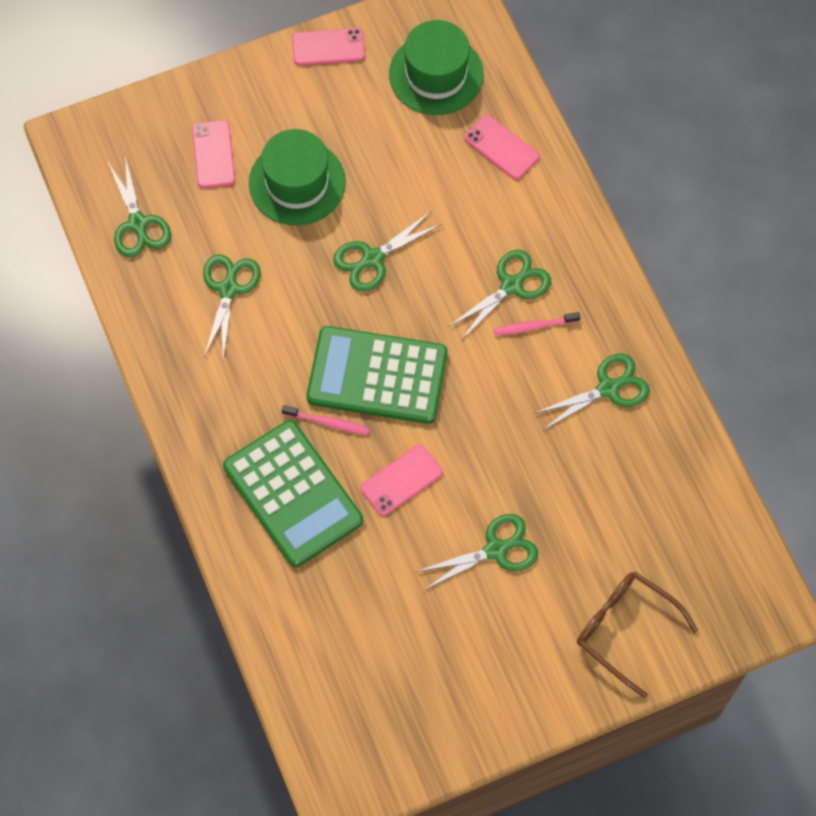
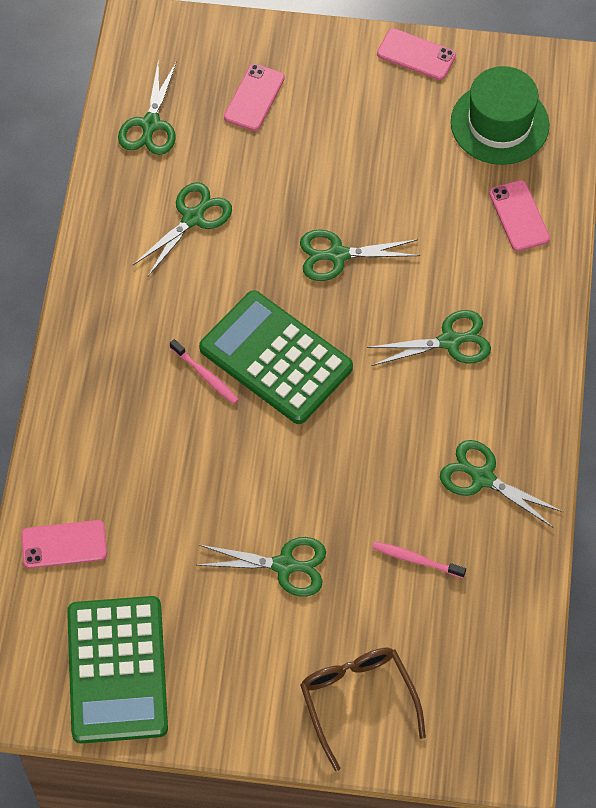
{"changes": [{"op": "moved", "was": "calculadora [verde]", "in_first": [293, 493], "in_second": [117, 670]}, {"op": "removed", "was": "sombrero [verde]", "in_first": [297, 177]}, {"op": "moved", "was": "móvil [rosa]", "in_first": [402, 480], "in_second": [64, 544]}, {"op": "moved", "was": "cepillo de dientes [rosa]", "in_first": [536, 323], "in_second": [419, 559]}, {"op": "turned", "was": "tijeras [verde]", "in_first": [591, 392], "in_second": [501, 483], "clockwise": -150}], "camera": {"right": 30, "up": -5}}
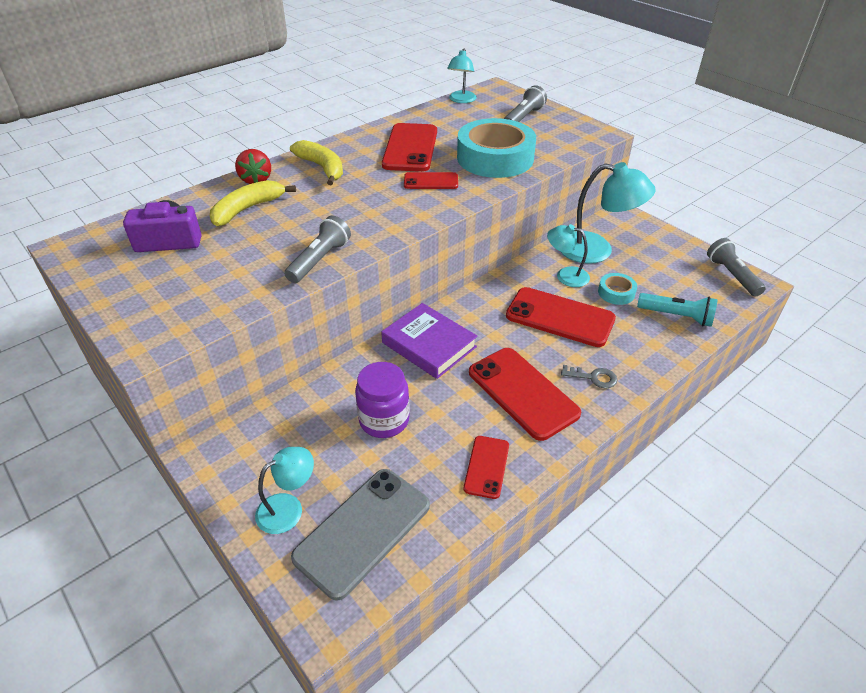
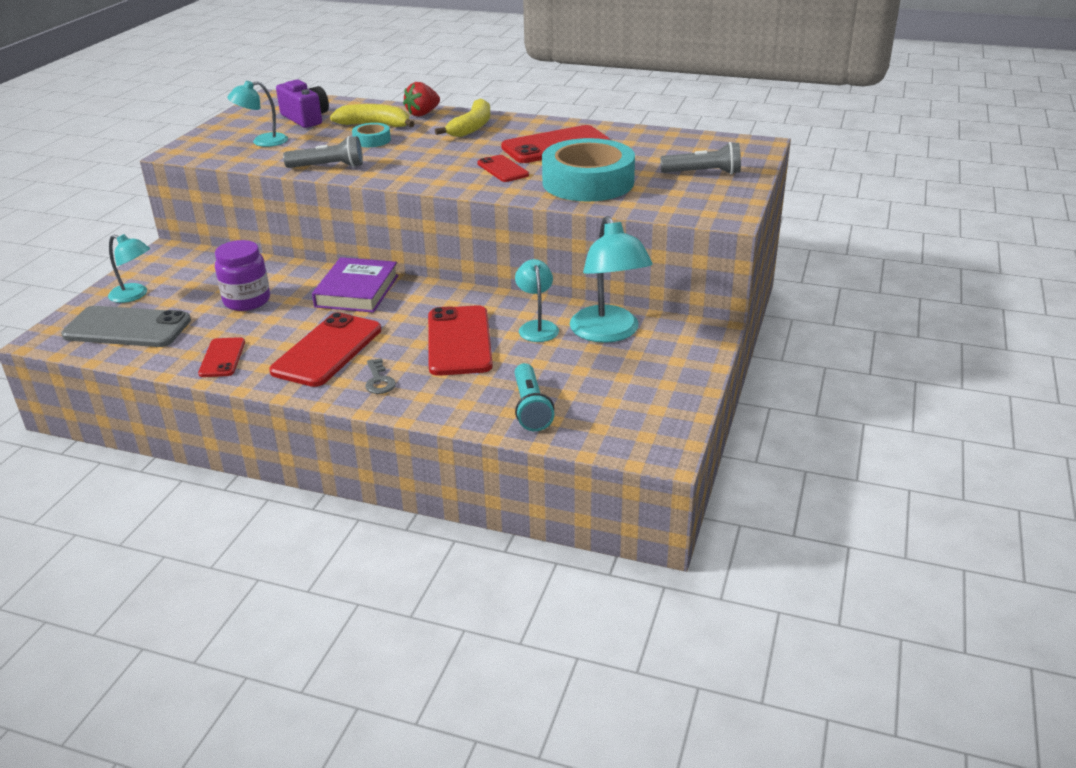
{"changes": [{"op": "moved", "was": "lámpara [turquesa]", "in_first": [462, 76], "in_second": [257, 114]}, {"op": "turned", "was": "móvil [rojo]", "in_first": [486, 467], "in_second": [221, 357], "clockwise": -75}, {"op": "moved", "was": "cinta adhesiva [turquesa]", "in_first": [617, 289], "in_second": [371, 135]}, {"op": "removed", "was": "lámpara de mano [gris]", "in_first": [736, 267]}], "camera": {"right": 60, "up": -10}}
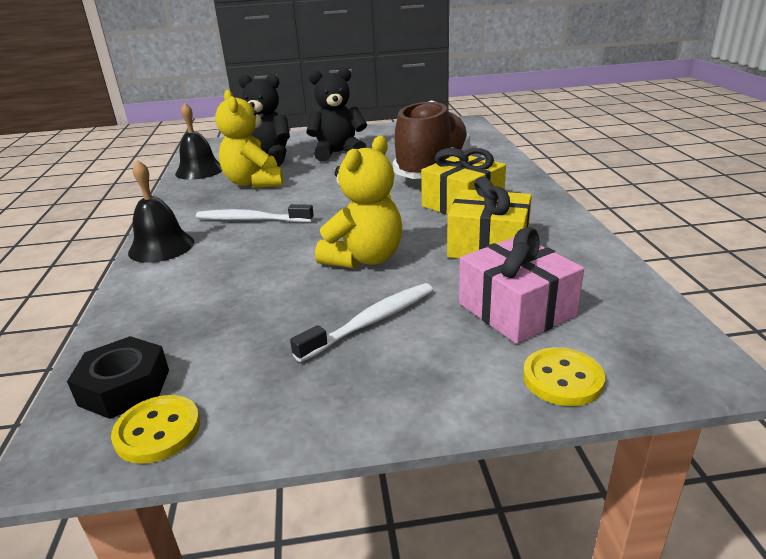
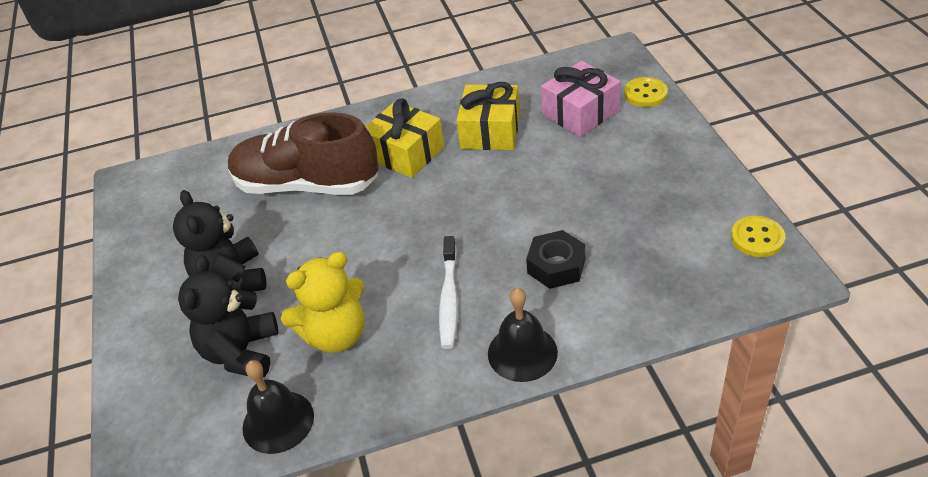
{"changes": [{"op": "moved", "was": "tuerca [negro]", "in_first": [118, 377], "in_second": [556, 259]}, {"op": "removed", "was": "cepillo de dientes [blanco]", "in_first": [361, 322]}, {"op": "removed", "was": "osito [amarillo]", "in_first": [358, 202]}], "camera": {"right": -95, "up": 15}}
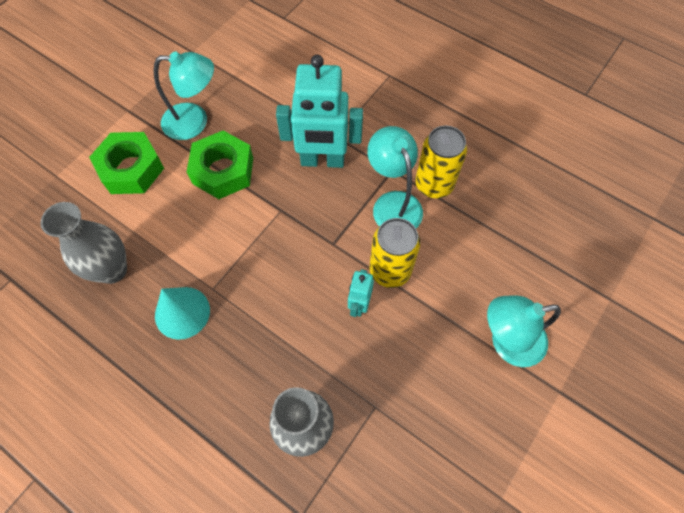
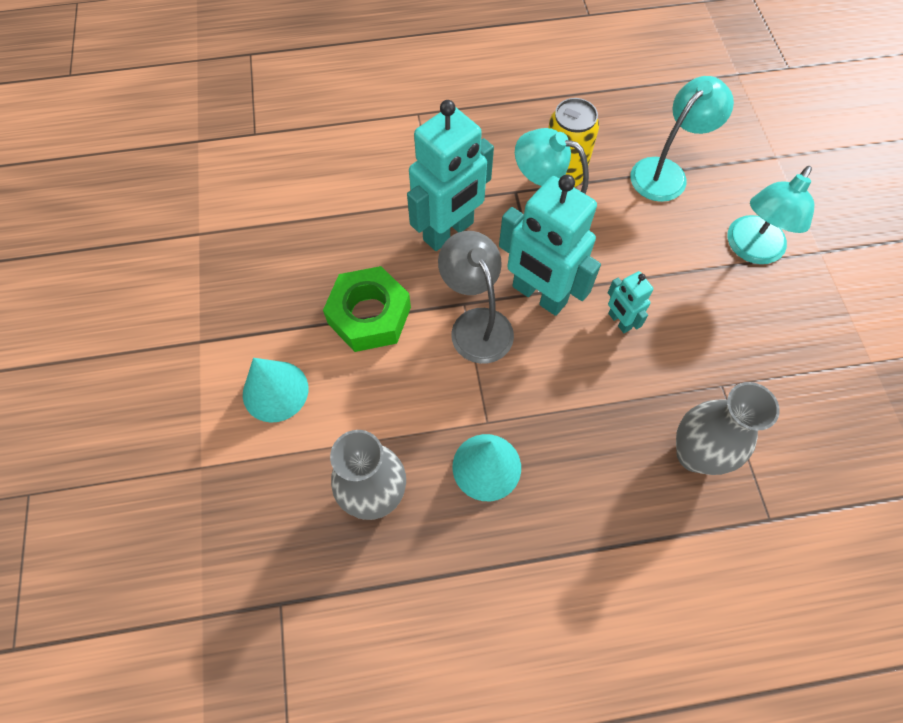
{"changes": [{"op": "replaced", "was": "tuerca [verde]", "now": "cono [turquesa]", "in_first": [126, 163], "in_second": [275, 390]}, {"op": "moved", "was": "lámpara [turquesa]", "in_first": [184, 95], "in_second": [682, 139]}, {"op": "removed", "was": "lata [amarillo]", "in_first": [394, 253]}, {"op": "added", "now": "lámpara [gris]", "in_second": [476, 297]}, {"op": "added", "now": "robot [turquesa]", "in_second": [550, 245]}], "camera": {"right": -45, "up": 0}}
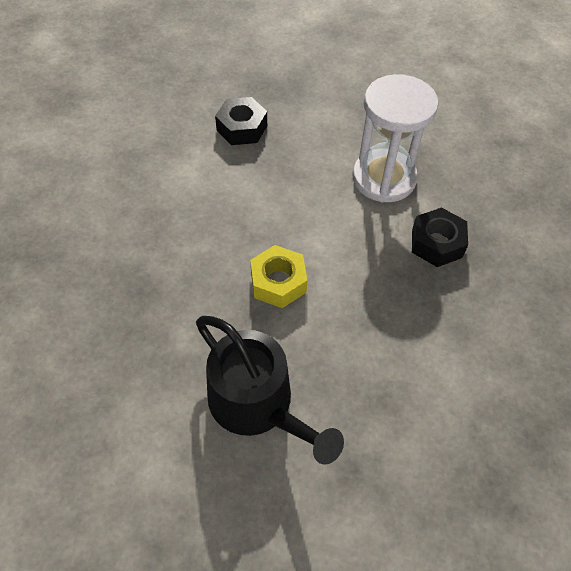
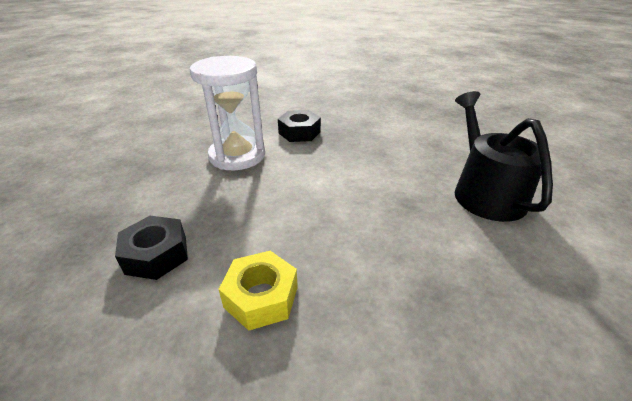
{"changes": [{"op": "turned", "was": "regadera [negro]", "in_first": [270, 390], "in_second": [504, 156], "clockwise": -45}, {"op": "moved", "was": "tuerca [amarillo]", "in_first": [279, 276], "in_second": [258, 291]}], "camera": {"right": -100, "up": -20}}
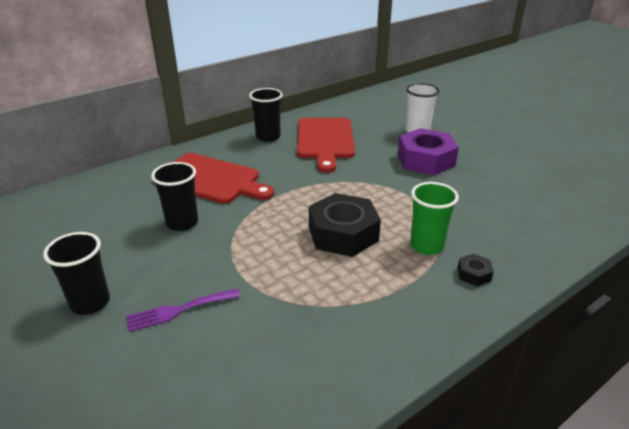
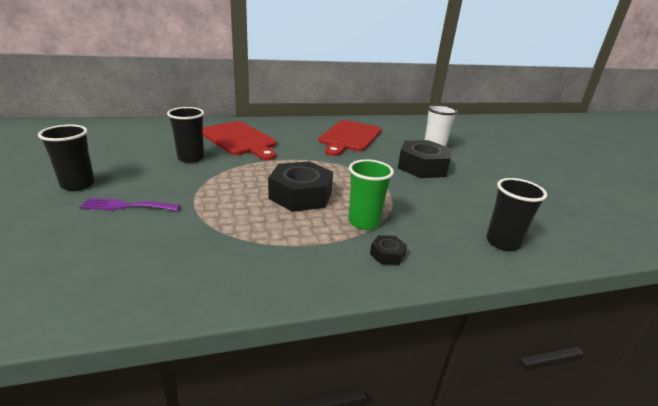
{"changes": [{"op": "moved", "was": "vaso [negro]", "in_first": [266, 115], "in_second": [516, 214]}, {"op": "recoloured", "was": "tuerca [morado]", "now": "tuerca [negro]", "in_first": [428, 151], "in_second": [424, 159]}], "camera": {"right": 20, "up": -5}}
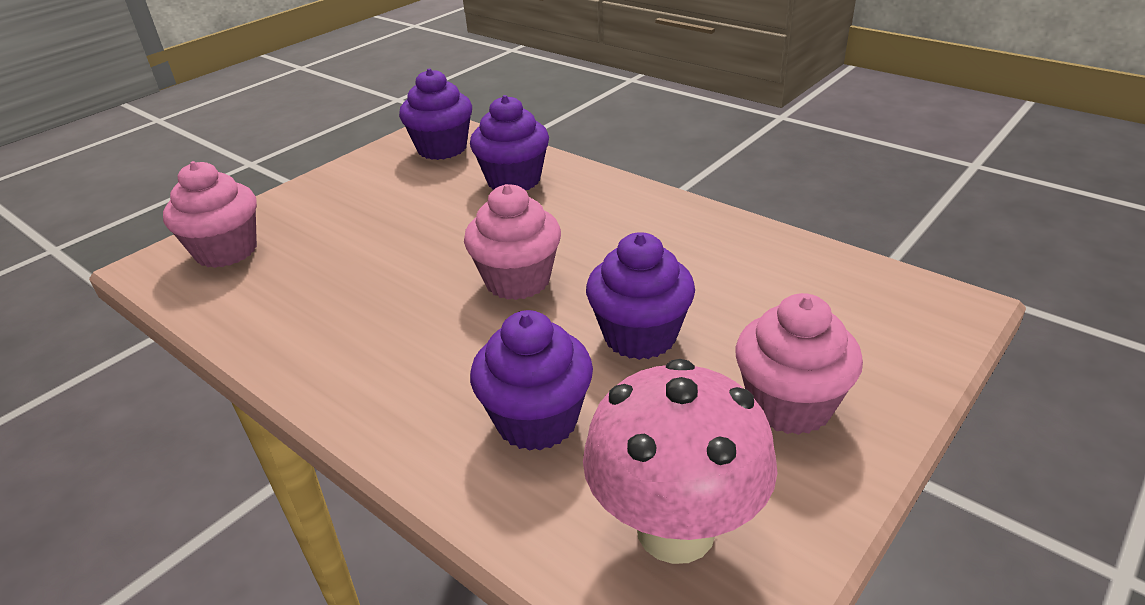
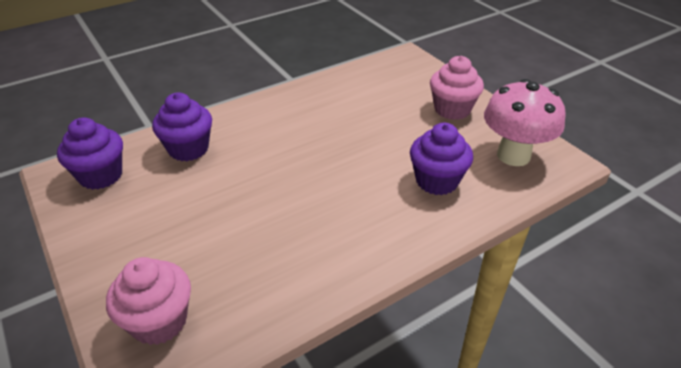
{"changes": [{"op": "removed", "was": "magdalena [rosa]", "in_first": [512, 242]}, {"op": "removed", "was": "magdalena [morado]", "in_first": [640, 296]}], "camera": {"right": -75, "up": 5}}
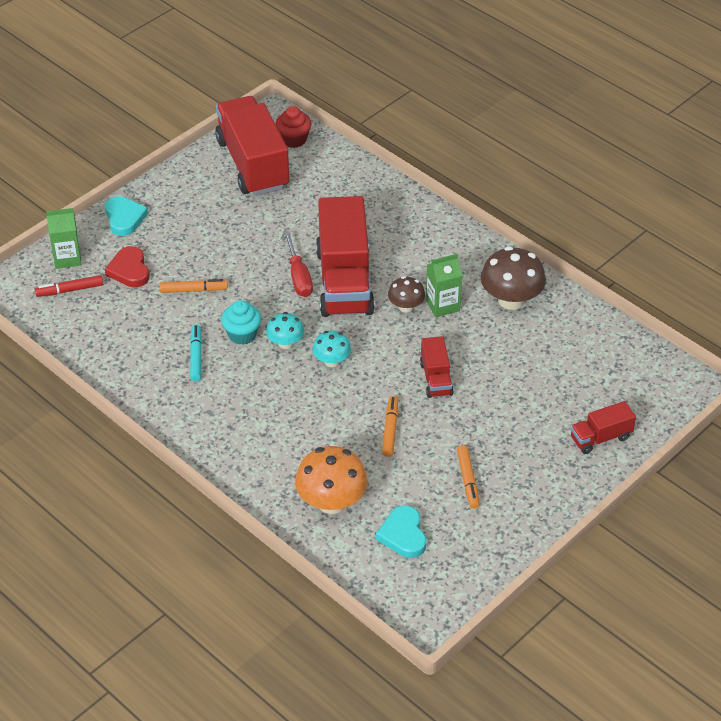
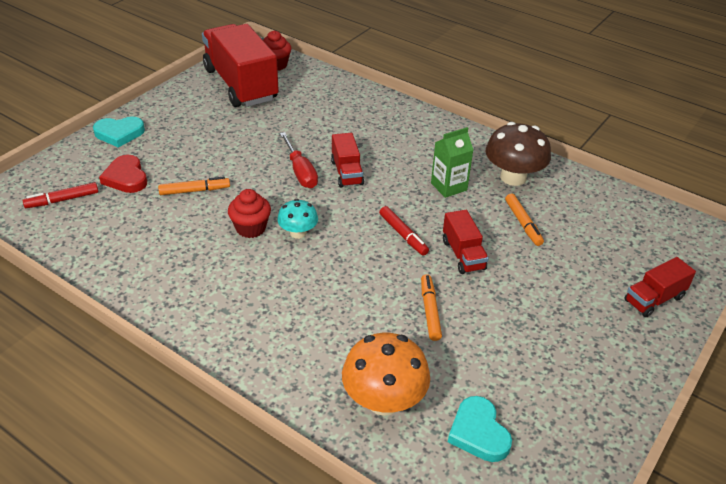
{"changes": [{"op": "removed", "was": "cartón de leche [verde]", "in_first": [64, 238]}, {"op": "turned", "was": "corazón [turquesa]", "in_first": [126, 216], "in_second": [119, 132], "clockwise": 105}, {"op": "removed", "was": "rotulador [turquesa]", "in_first": [196, 352]}, {"op": "recoloured", "was": "magdalena [turquesa]", "now": "magdalena [rojo]", "in_first": [241, 322], "in_second": [249, 213]}, {"op": "removed", "was": "seta [turquesa]", "in_first": [332, 349]}, {"op": "resized", "was": "camión [rojo]", "in_first": [345, 256], "in_second": [347, 160], "ratio": 0.47}, {"op": "removed", "was": "seta [marrón]", "in_first": [406, 294]}, {"op": "moved", "was": "rotulador [naranja]", "in_first": [468, 477], "in_second": [524, 220]}, {"op": "added", "now": "rotulador [rojo]", "in_second": [404, 231]}], "camera": {"right": -10, "up": -5}}
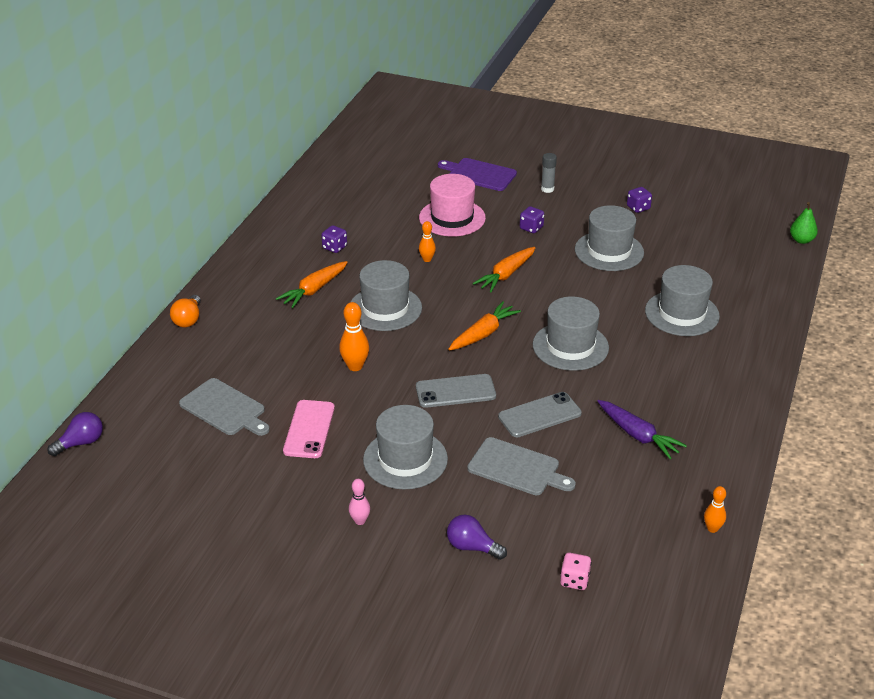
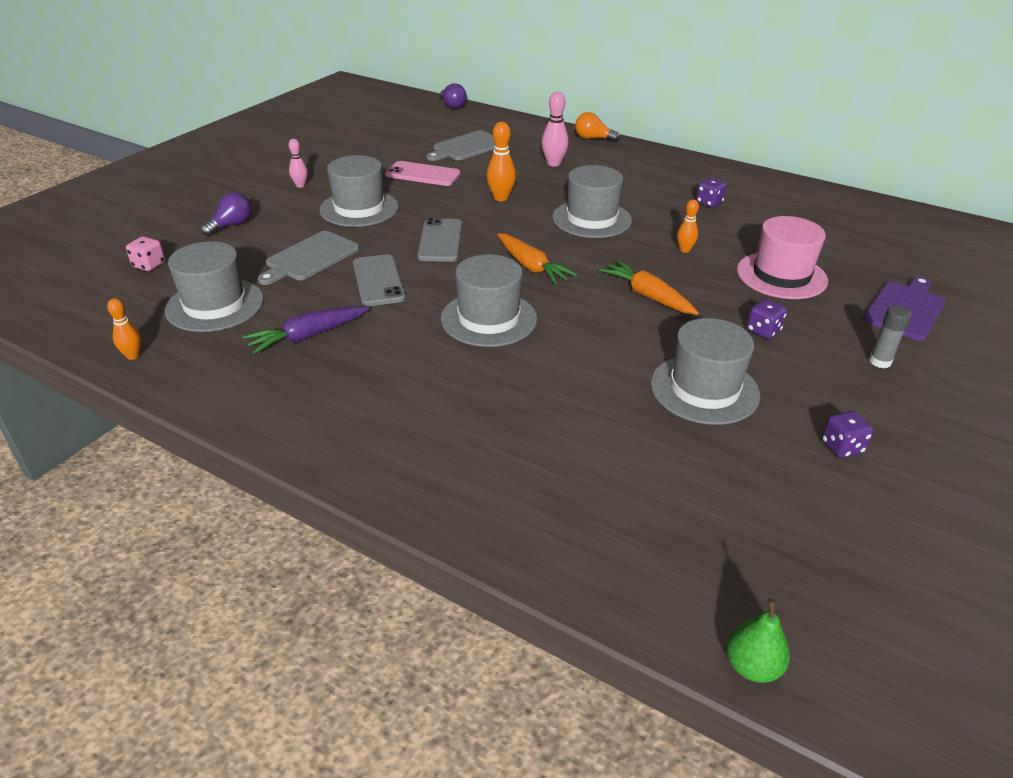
{"changes": [{"op": "removed", "was": "zanahoria [naranja]", "in_first": [312, 284]}, {"op": "moved", "was": "sombrero [gris]", "in_first": [682, 300], "in_second": [214, 286]}, {"op": "added", "now": "bolo [rosa]", "in_second": [555, 129]}], "camera": {"right": 100, "up": 0}}
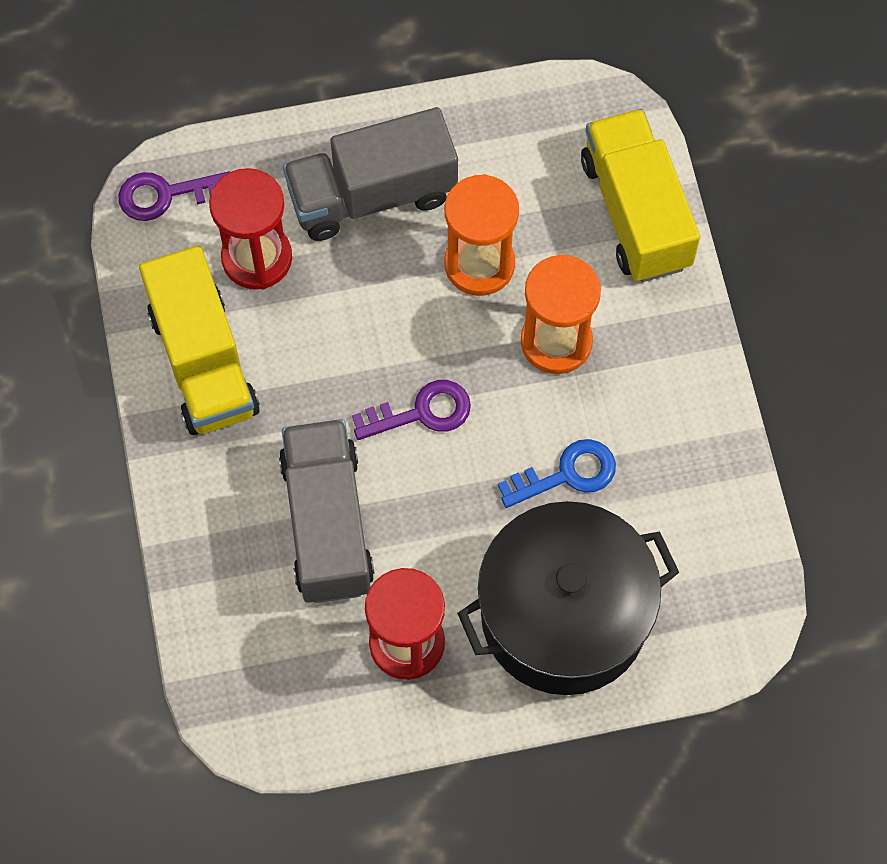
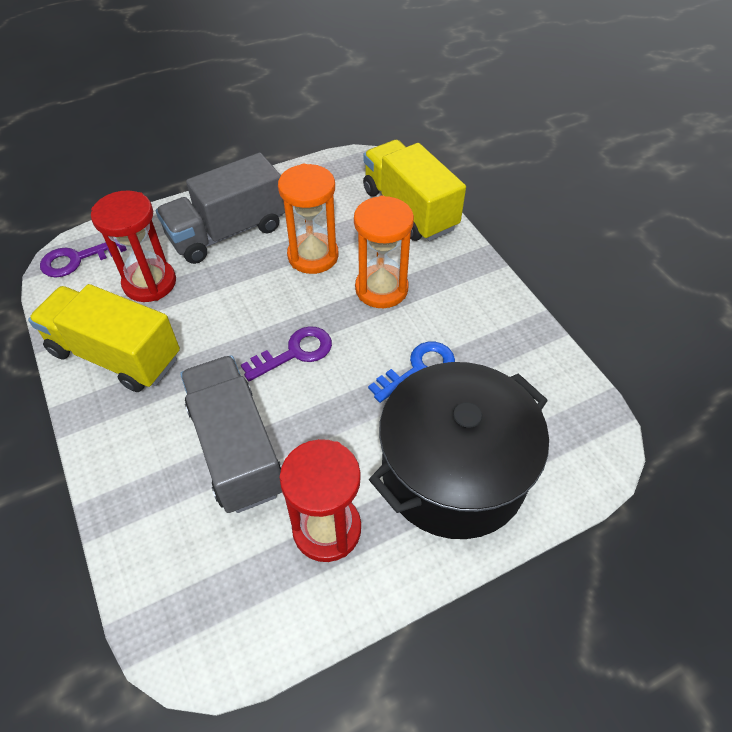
{"changes": [{"op": "turned", "was": "camión [amarillo]", "in_first": [199, 340], "in_second": [104, 338], "clockwise": 150}], "camera": {"right": -15, "up": -15}}
